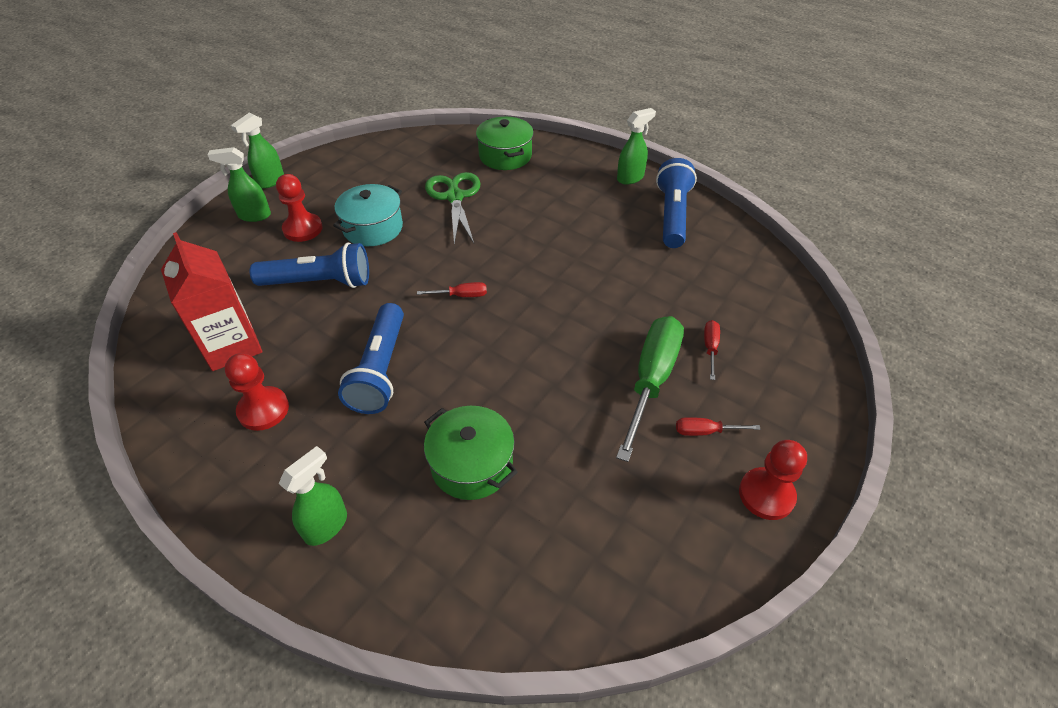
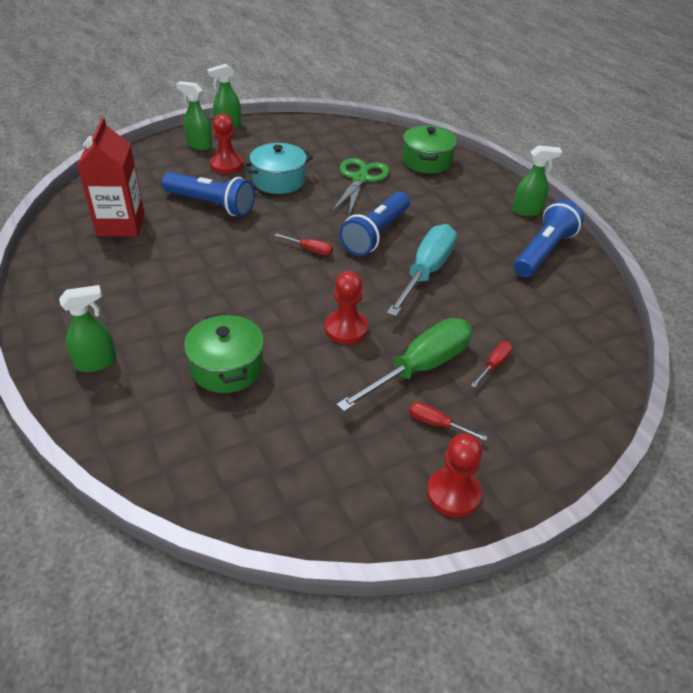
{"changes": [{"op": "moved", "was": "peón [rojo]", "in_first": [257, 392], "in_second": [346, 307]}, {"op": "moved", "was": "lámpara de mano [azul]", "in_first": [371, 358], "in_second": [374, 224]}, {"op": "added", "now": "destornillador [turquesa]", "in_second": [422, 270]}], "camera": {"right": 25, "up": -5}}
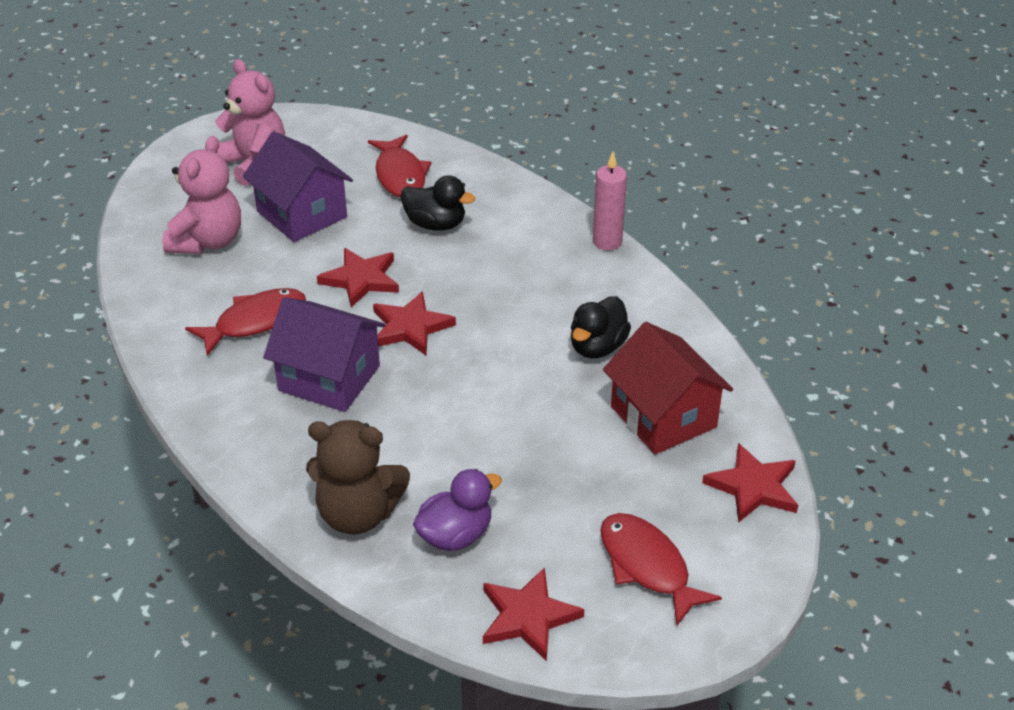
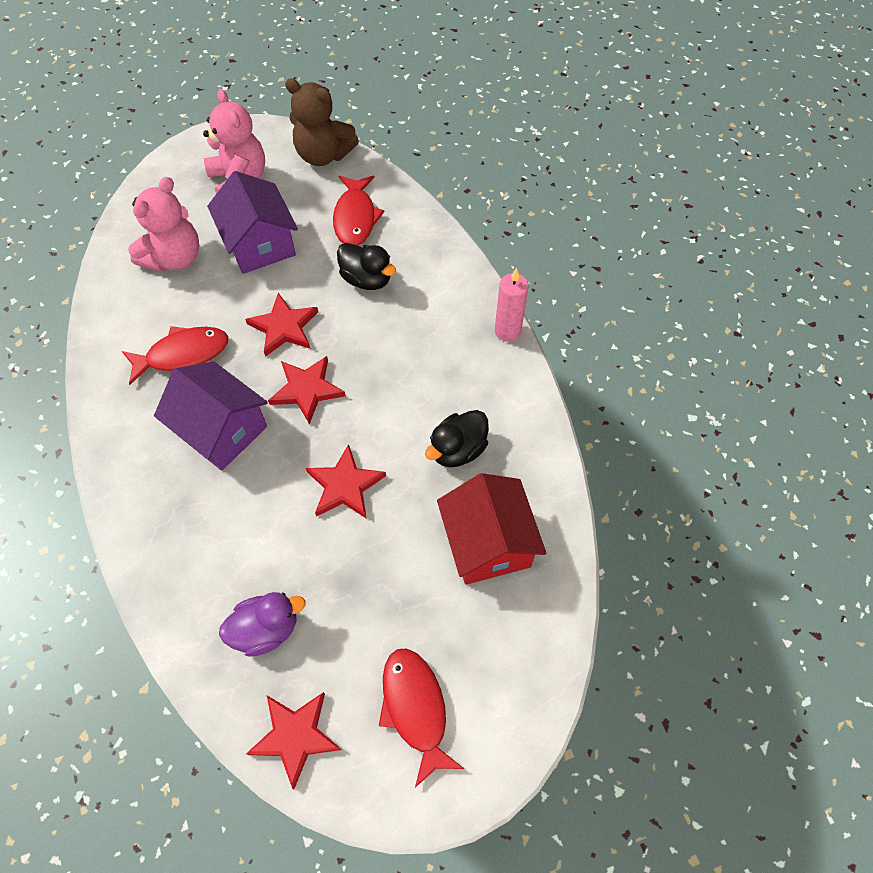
{"changes": [{"op": "moved", "was": "osito [marrón]", "in_first": [358, 477], "in_second": [322, 122]}, {"op": "moved", "was": "estrella [rojo]", "in_first": [750, 483], "in_second": [346, 481]}], "camera": {"right": 15, "up": 20}}
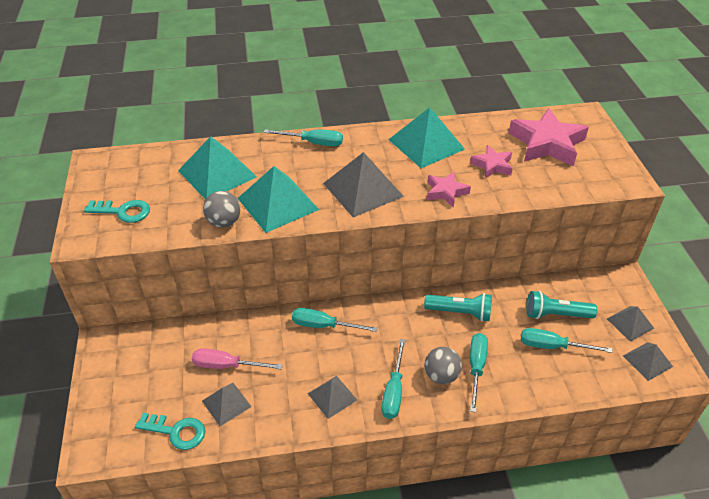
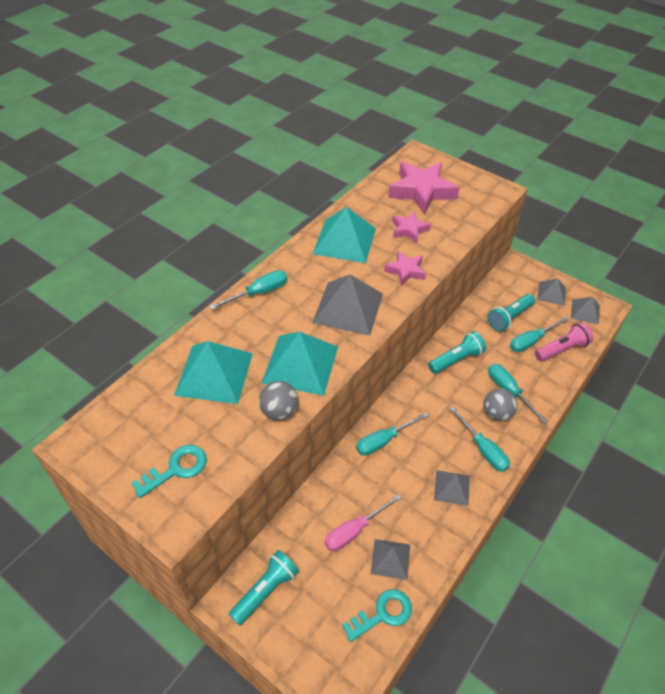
{"changes": [{"op": "added", "now": "lámpara de mano [turquesa]", "in_second": [264, 588]}, {"op": "added", "now": "lámpara de mano [rosa]", "in_second": [564, 342]}], "camera": {"right": -45, "up": 5}}
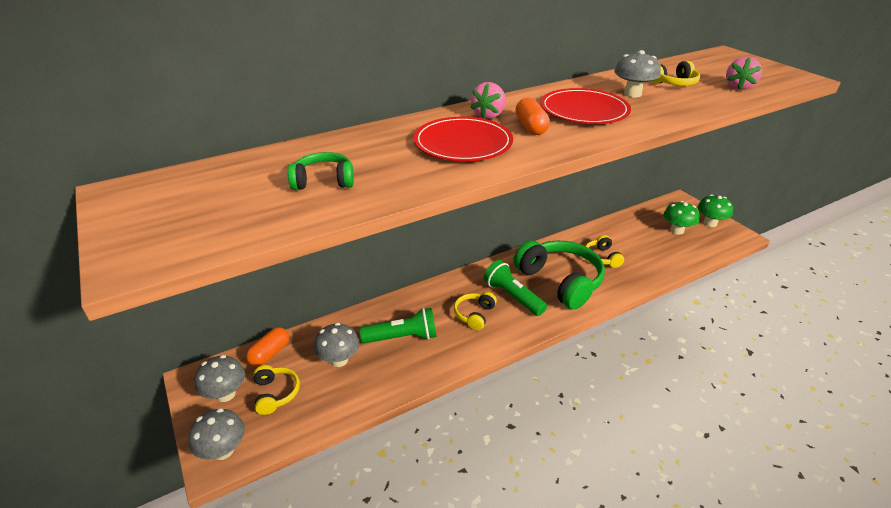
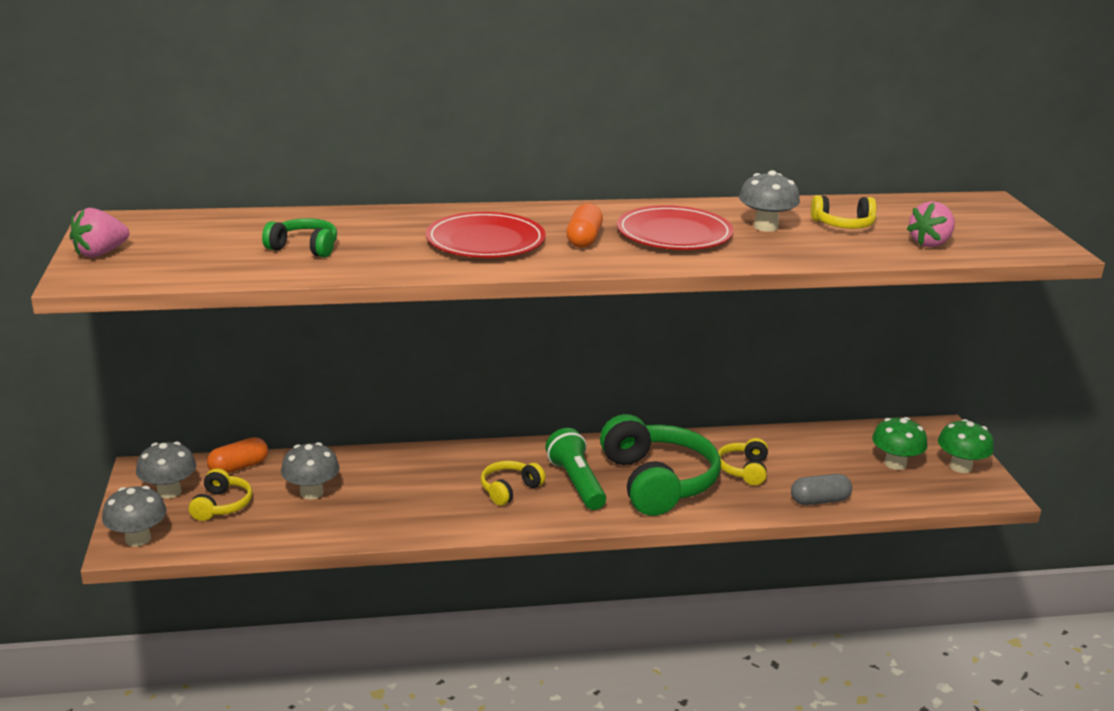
{"changes": [{"op": "removed", "was": "lámpara de mano [verde]", "in_first": [398, 325]}, {"op": "moved", "was": "fresa [rosa]", "in_first": [487, 100], "in_second": [99, 232]}, {"op": "added", "now": "cápsula [gris]", "in_second": [821, 489]}], "camera": {"right": 20, "up": -10}}
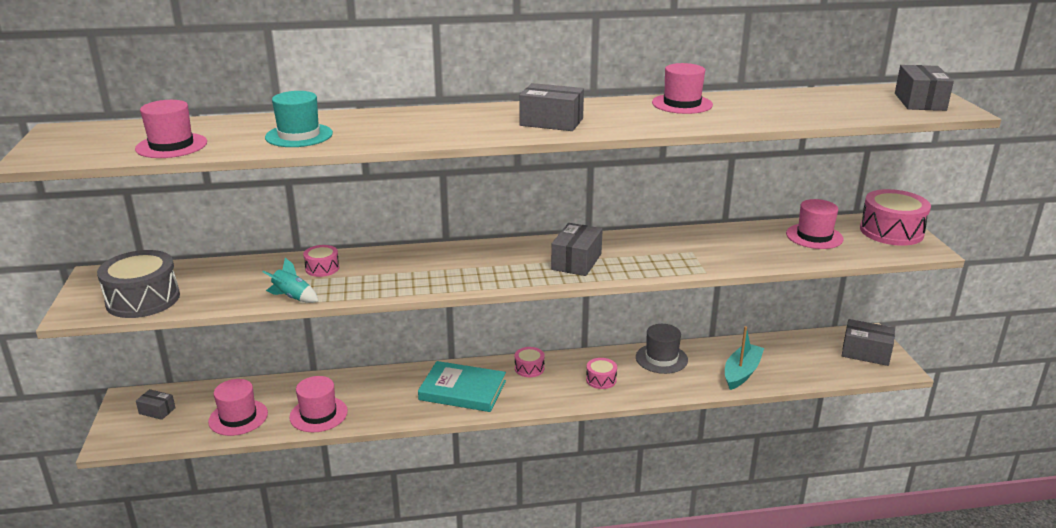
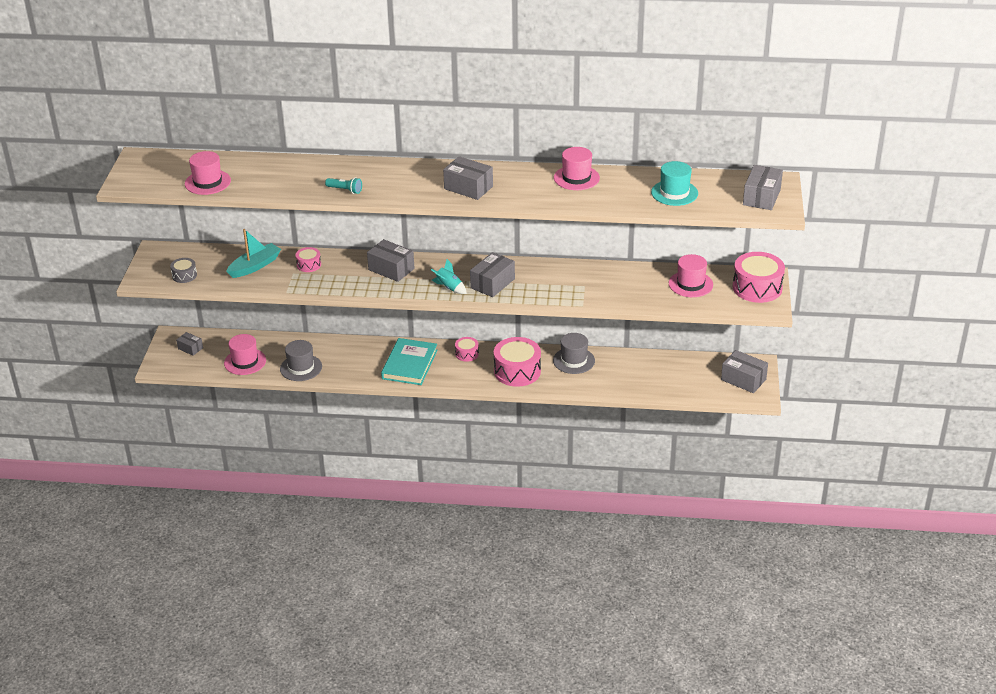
{"changes": [{"op": "resized", "was": "tambor [gris]", "in_first": [138, 284], "in_second": [183, 270], "ratio": 0.51}, {"op": "moved", "was": "cohete [turquesa]", "in_first": [290, 280], "in_second": [449, 276]}, {"op": "moved", "was": "sombrero [turquesa]", "in_first": [299, 119], "in_second": [674, 183]}, {"op": "recoloured", "was": "sombrero [rosa]", "now": "sombrero [gris]", "in_first": [318, 404], "in_second": [301, 360]}, {"op": "turned", "was": "libro [turquesa]", "in_first": [462, 386], "in_second": [409, 361], "clockwise": 75}, {"op": "resized", "was": "tambor [rosa]", "in_first": [601, 373], "in_second": [517, 362], "ratio": 1.96}, {"op": "moved", "was": "barco [turquesa]", "in_first": [744, 358], "in_second": [253, 253]}, {"op": "added", "now": "lámpara de mano [turquesa]", "in_second": [343, 186]}, {"op": "added", "now": "caja [gris]", "in_second": [391, 260]}], "camera": {"right": 15, "up": 10}}
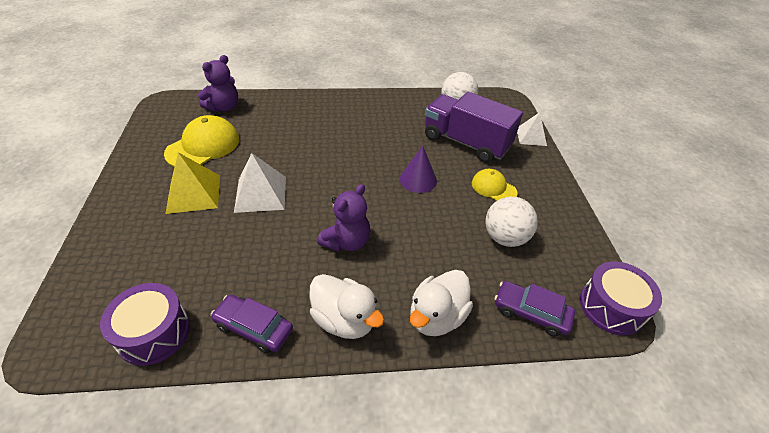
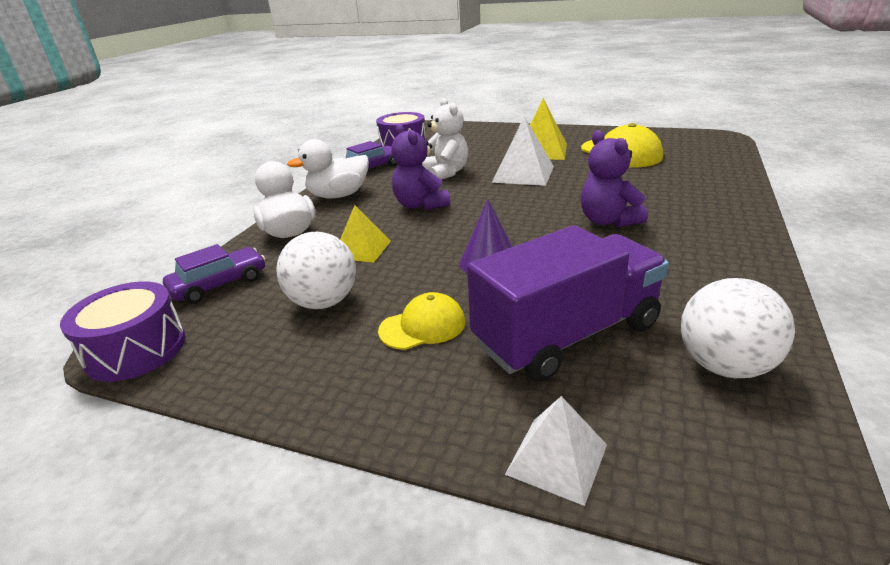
{"changes": [{"op": "moved", "was": "osito [morado]", "in_first": [218, 83], "in_second": [614, 178]}, {"op": "added", "now": "pirámide [amarillo]", "in_second": [365, 234]}, {"op": "added", "now": "osito [blanco]", "in_second": [445, 139]}], "camera": {"right": 120, "up": -15}}
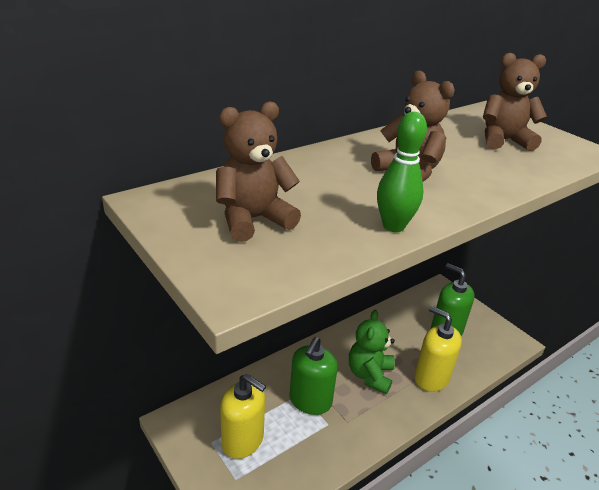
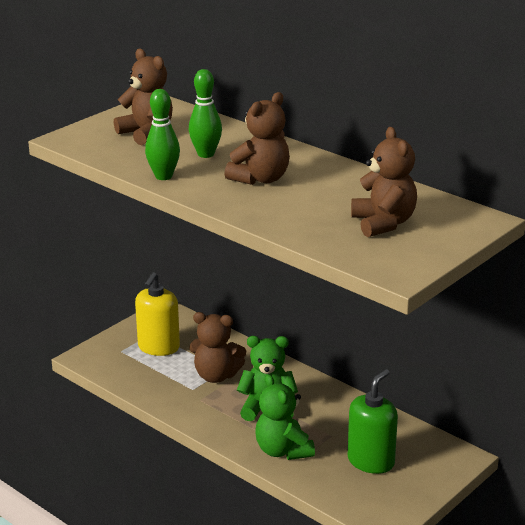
{"changes": [{"op": "replaced", "was": "dispensador de jabón [verde]", "now": "osito [marrón]", "in_first": [314, 376], "in_second": [217, 347]}, {"op": "replaced", "was": "dispensador de jabón [amarillo]", "now": "osito [verde]", "in_first": [438, 349], "in_second": [285, 417]}, {"op": "added", "now": "bolo [verde]", "in_second": [205, 113]}], "camera": {"right": 80, "up": -5}}
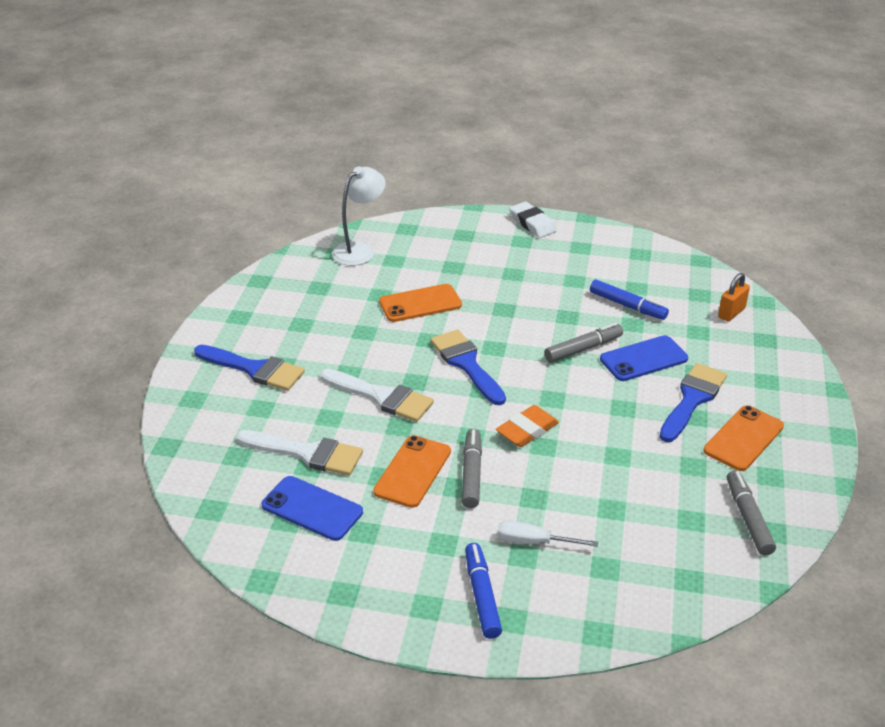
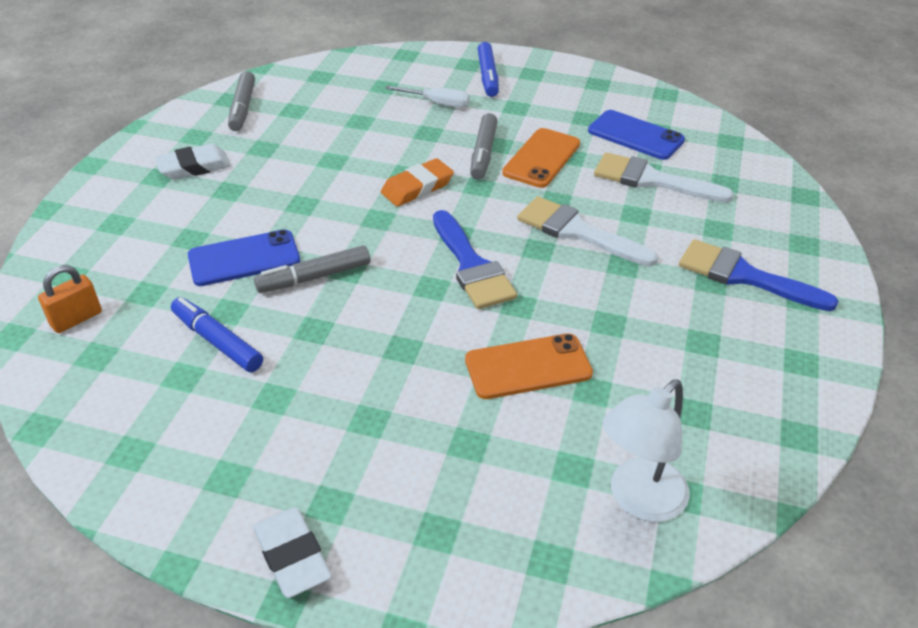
{"changes": [{"op": "removed", "was": "pincel [azul]", "in_first": [693, 402]}, {"op": "replaced", "was": "móvil [naranja]", "now": "goma de borrar [blanco]", "in_first": [744, 438], "in_second": [193, 162]}], "camera": {"right": -175, "up": 5}}
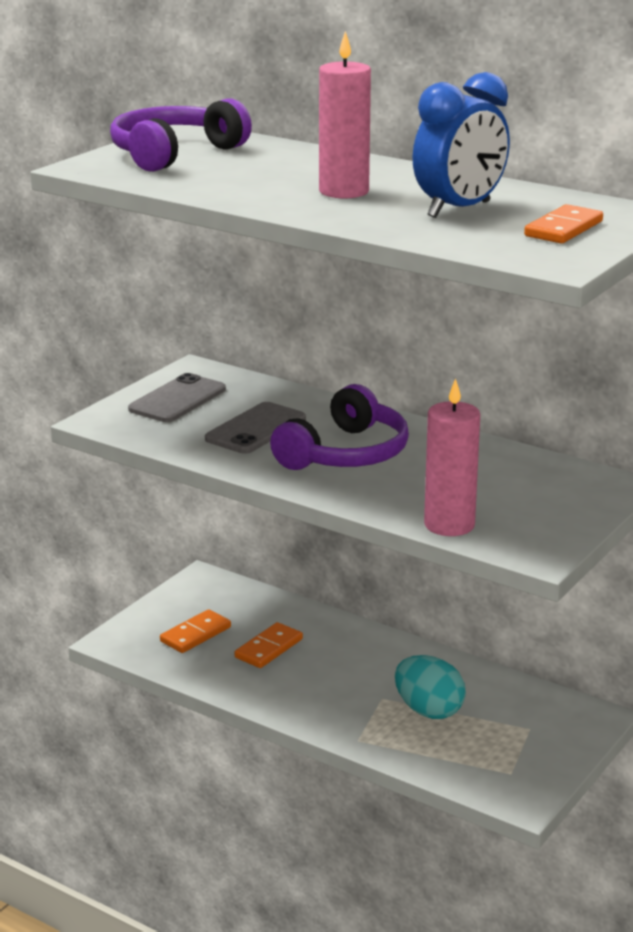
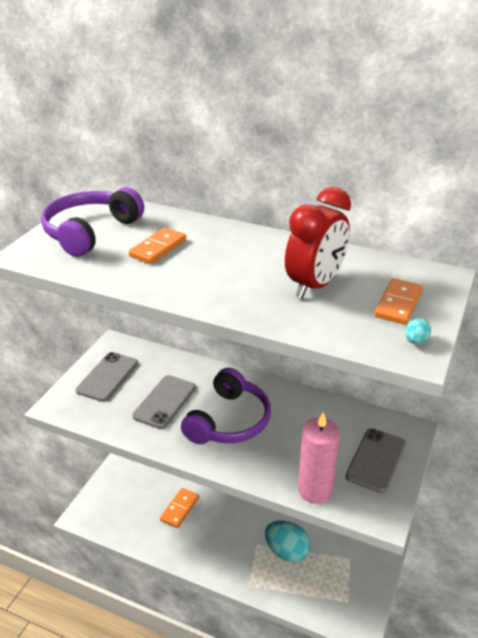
{"changes": [{"op": "moved", "was": "ficha de dominó [naranja]", "in_first": [195, 631], "in_second": [157, 245]}, {"op": "removed", "was": "vela [rosa]", "in_first": [345, 114]}, {"op": "recoloured", "was": "despertador [azul]", "now": "despertador [rojo]", "in_first": [461, 145], "in_second": [318, 243]}, {"op": "added", "now": "móvil [gris]", "in_second": [376, 460]}, {"op": "added", "now": "huevo [turquesa]", "in_second": [418, 331]}], "camera": {"right": -10, "up": 10}}
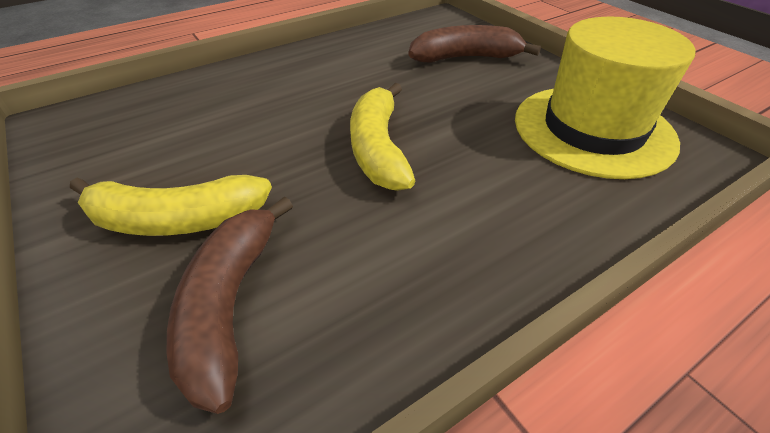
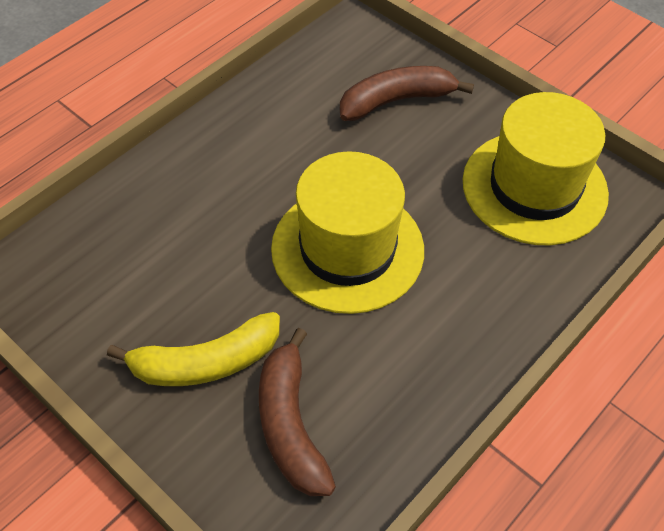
{"changes": [{"op": "replaced", "was": "plátano [amarillo]", "now": "sombrero [amarillo]", "in_first": [382, 137], "in_second": [347, 232]}], "camera": {"right": -15, "up": 10}}
